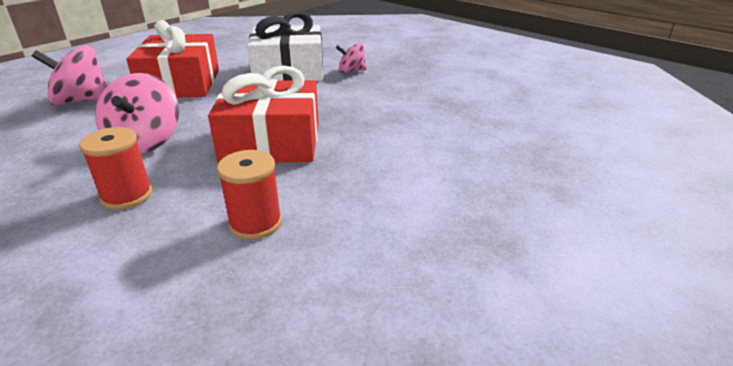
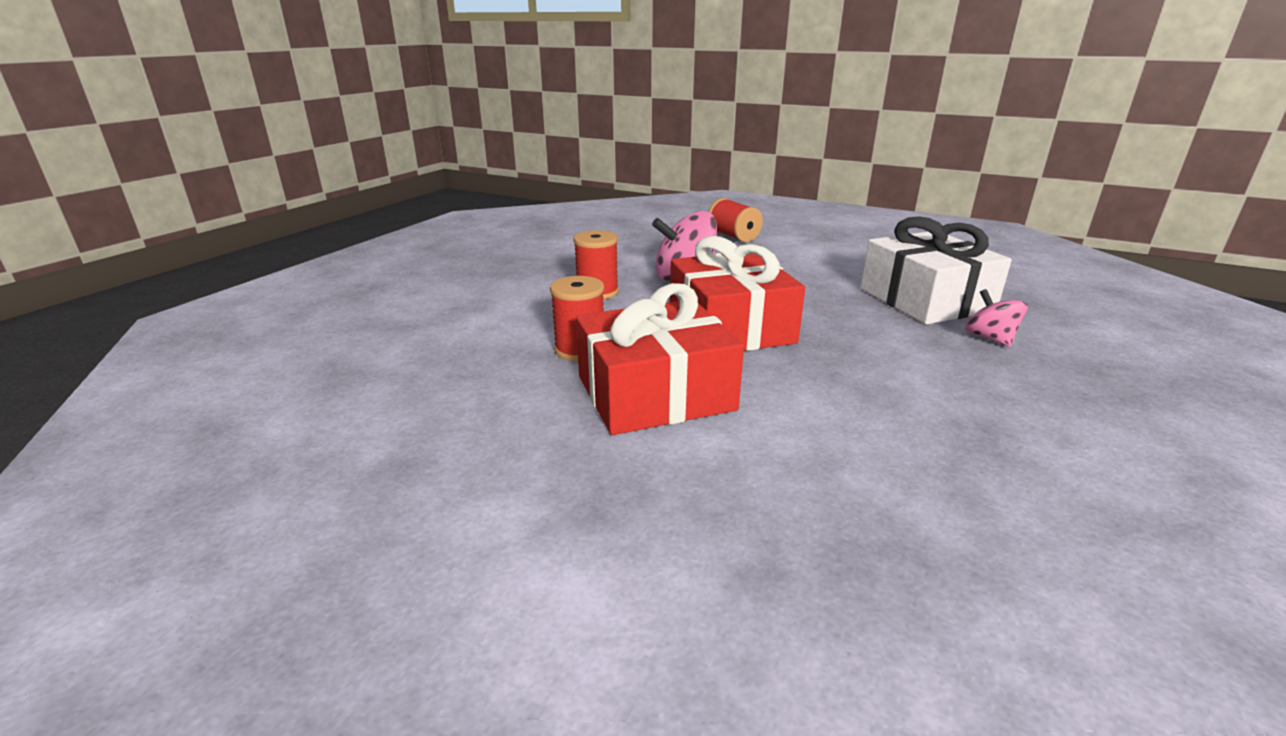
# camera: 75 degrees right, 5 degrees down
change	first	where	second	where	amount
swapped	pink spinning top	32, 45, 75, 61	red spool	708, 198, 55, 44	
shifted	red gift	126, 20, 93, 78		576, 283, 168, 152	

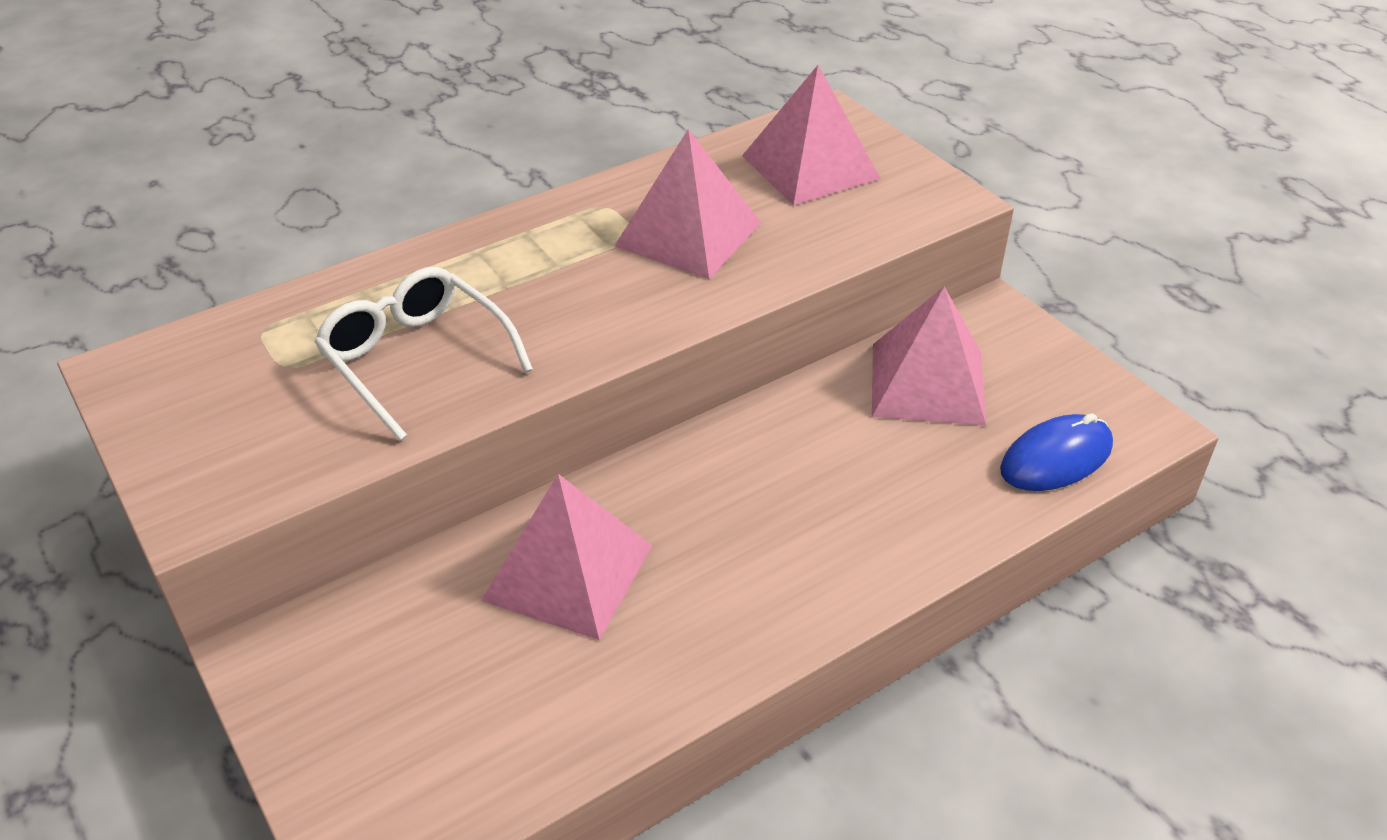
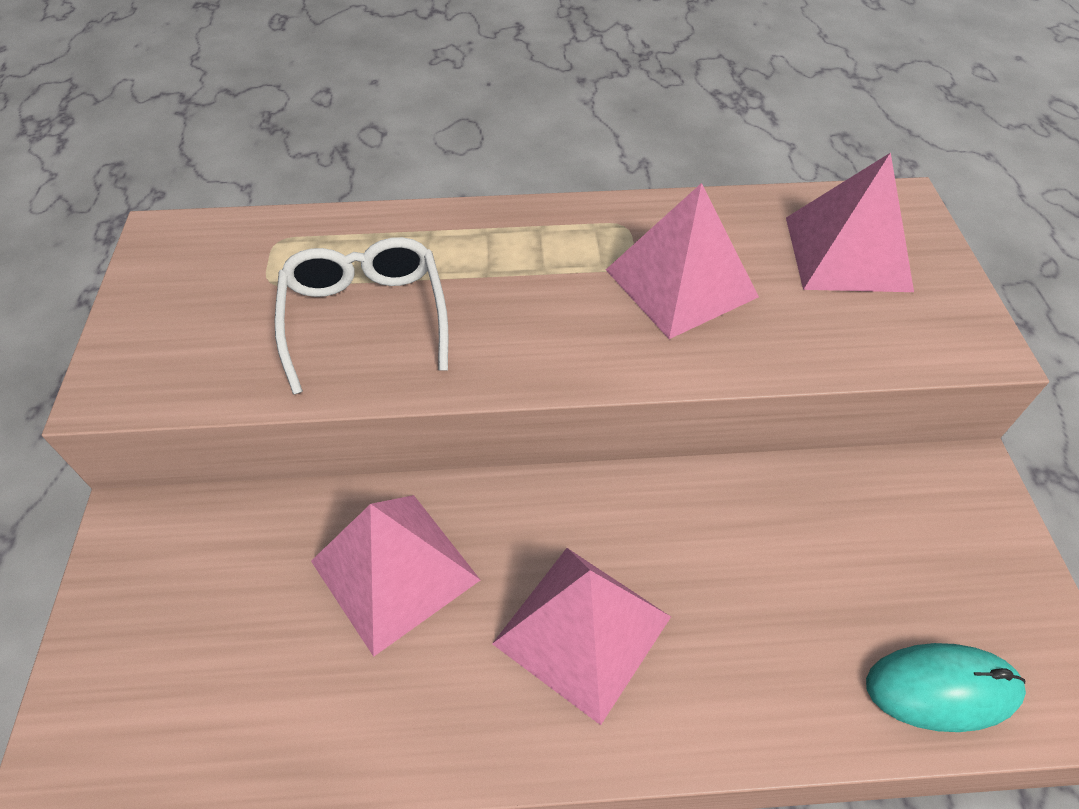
# camera: 30 degrees right, 10 degrees up
change	first	where	second	where	amount
shifted	pink pyramid	872, 287, 114, 139		492, 548, 179, 177	
repainted	blue mouse	1000, 413, 113, 78	turquoise mouse	866, 643, 160, 89	

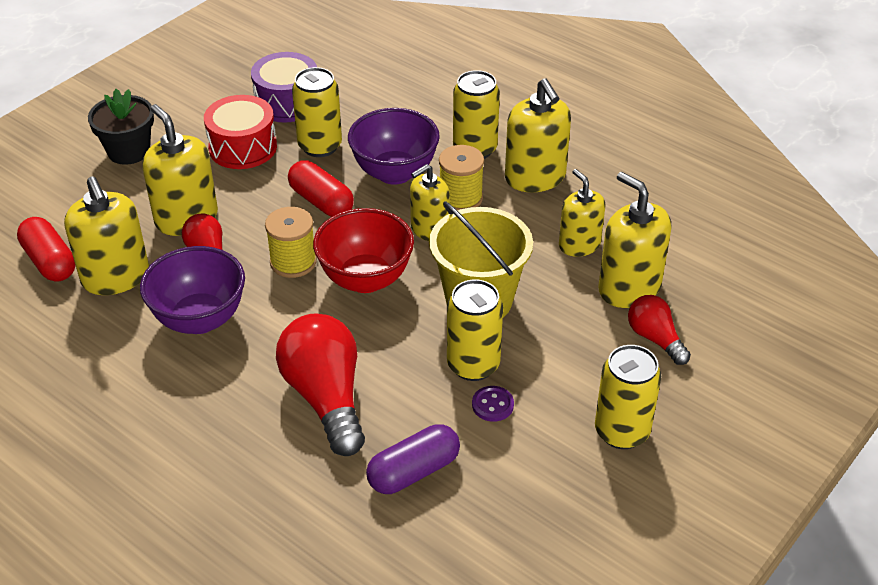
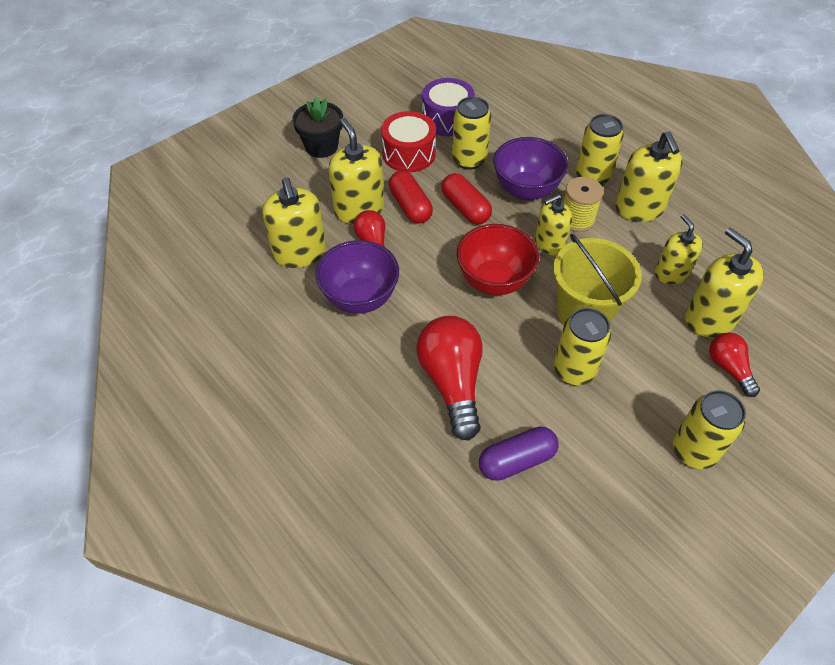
# camera: 10 degrees right, 10 degrees up
change	first	where	second	where	amount
shifted	red capsule	17, 217, 58, 65		389, 171, 44, 53	
gone	yellow spool	265, 207, 52, 71			
gone	purple button	472, 386, 42, 36			

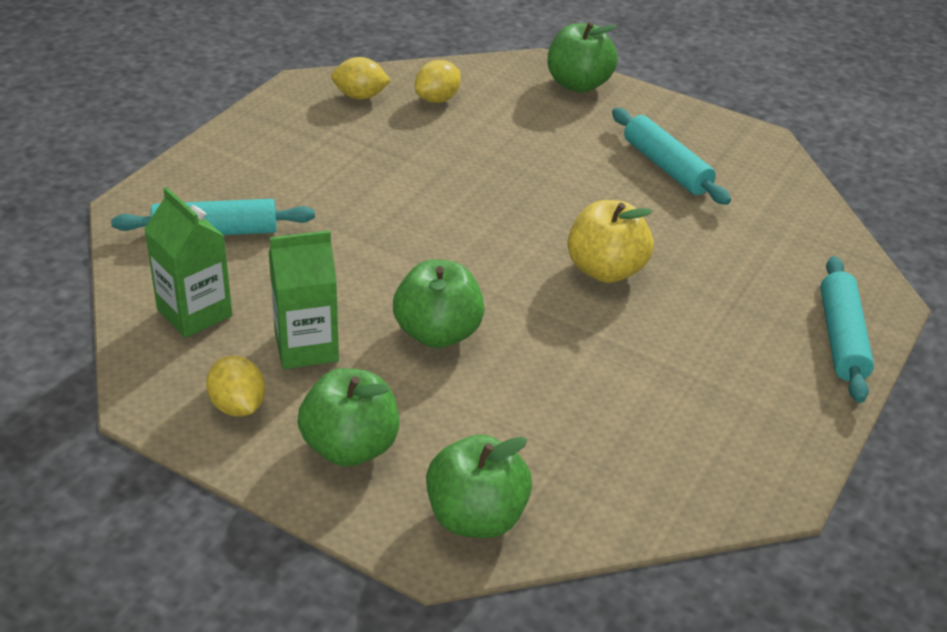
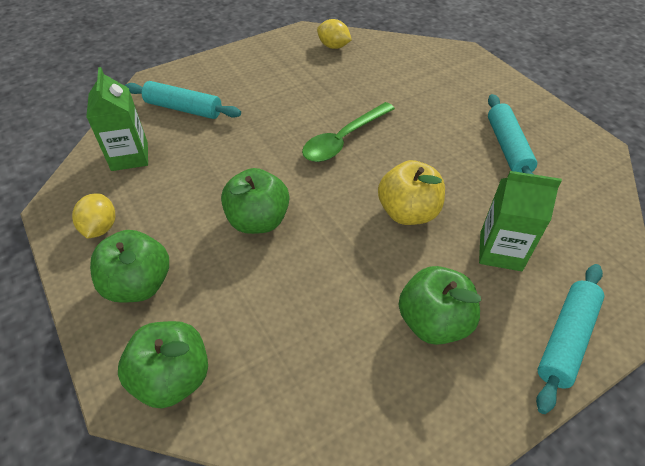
# camera: 30 degrees right, 10 degrees up
change	first	where	second	where	amount
shifted	green carton	269, 230, 70, 139		479, 171, 83, 100	
gone	yellow lemon	415, 60, 46, 43			
shifted	green apple	548, 22, 70, 70		398, 266, 83, 79	
new			green spoon	302, 102, 93, 60	

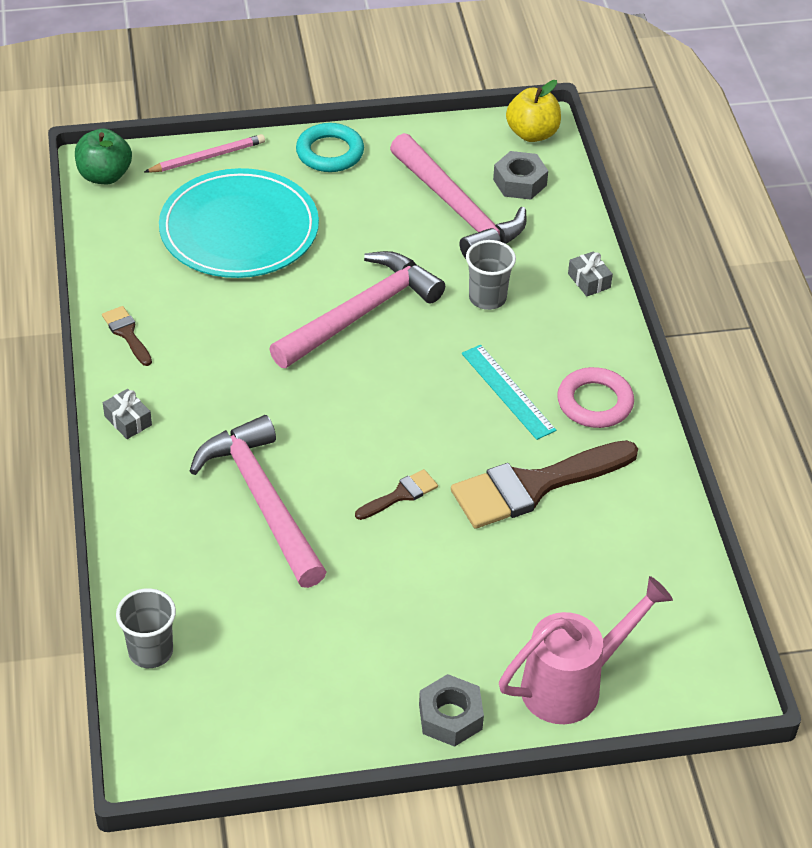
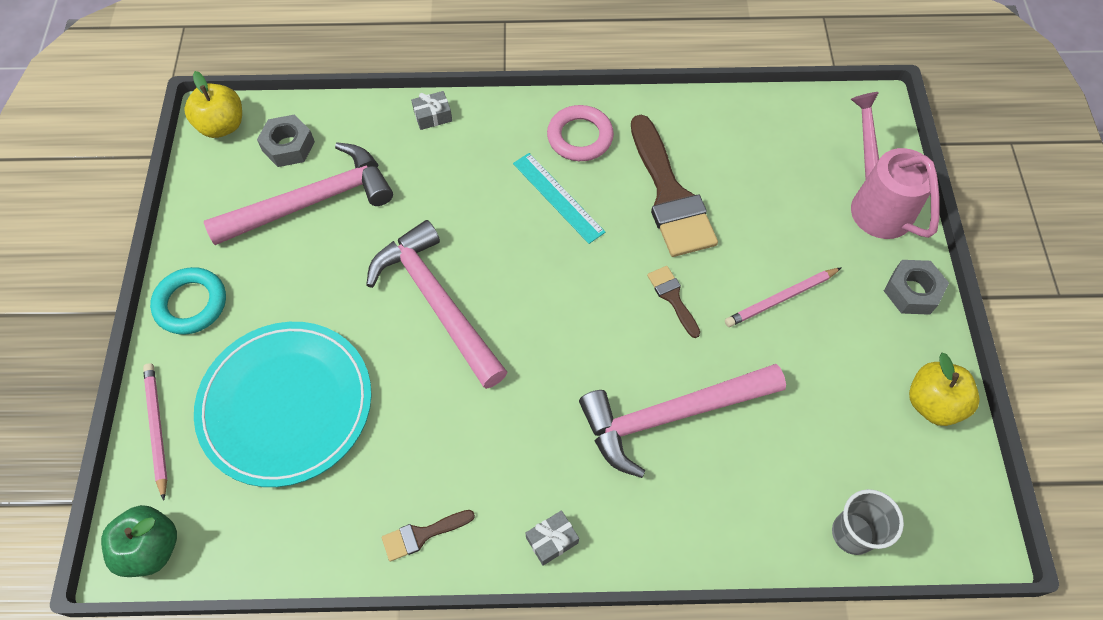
# camera: 80 degrees left, 15 degrees up
change	first	where	second	where	amount
rotated	turquoise ruler	462, 345, 94, 95		513, 153, 92, 91	75 degrees clockwise
gone	grey cup	466, 240, 50, 70			
new			pink pencil	725, 267, 117, 60	
new			yellow apple	909, 353, 71, 73	

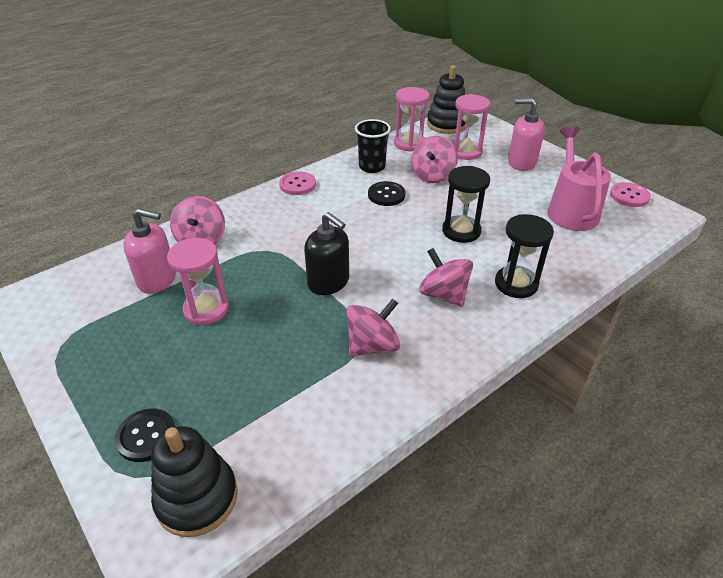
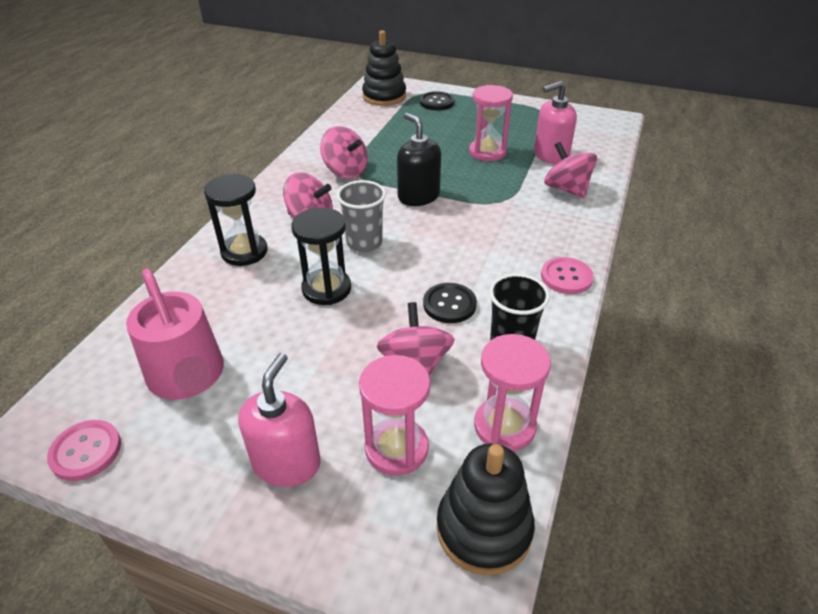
# camera: 150 degrees right, 0 degrees up
change	first	where	second	where	amount
rotated	black soap dispenser	304, 212, 45, 83		397, 113, 44, 93	45 degrees clockwise
rotated	pink spinning top	346, 299, 54, 58		320, 126, 48, 53	75 degrees counterclockwise
rotated	pink soap dispenser	508, 98, 37, 73		238, 353, 83, 134	60 degrees counterclockwise
new			grey cup	337, 180, 49, 72	

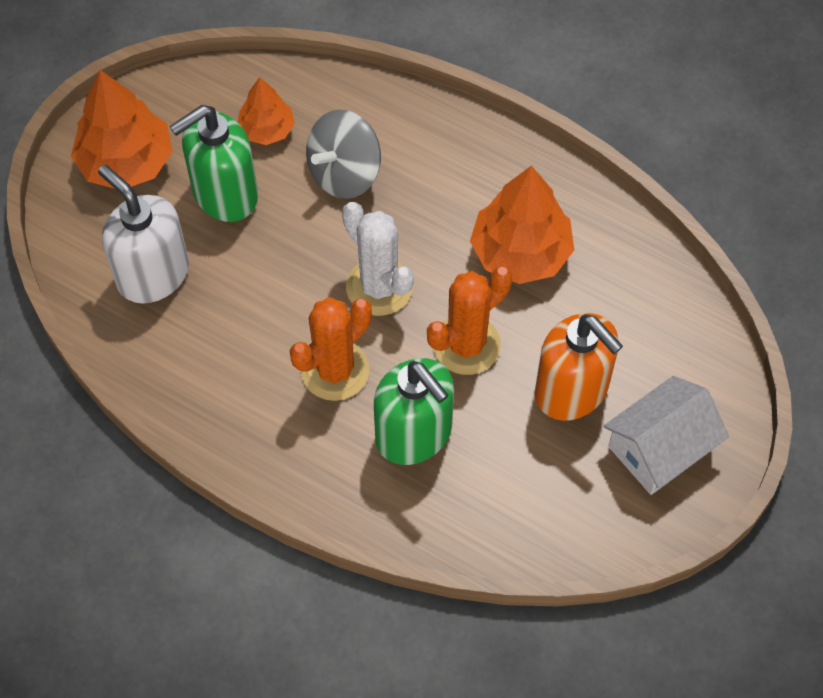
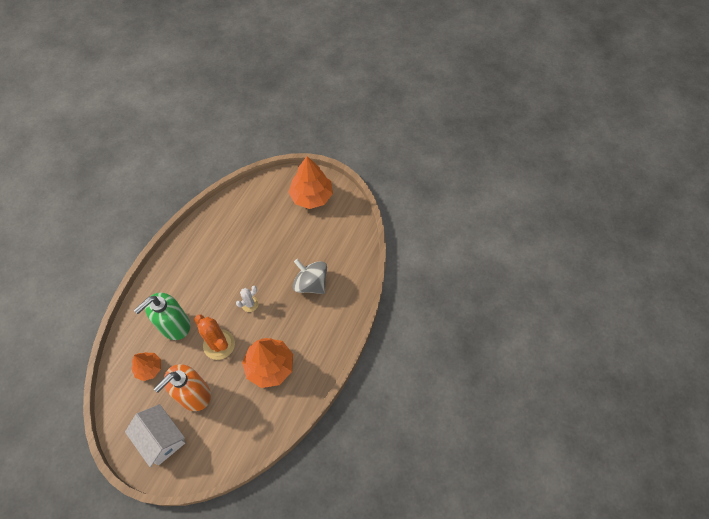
# camera: 85 degrees right, 0 degrees up
change	first	where	second	where	amount
gone	white soap dispenser	98, 165, 91, 139			
gone	green soap dispenser	169, 105, 89, 117			
shifted	orange tree	238, 77, 57, 68		131, 352, 30, 29	
gone	orange cactus	289, 297, 83, 104			
scaled	white cactus	342, 202, 72, 114		236, 286, 23, 26	x0.56

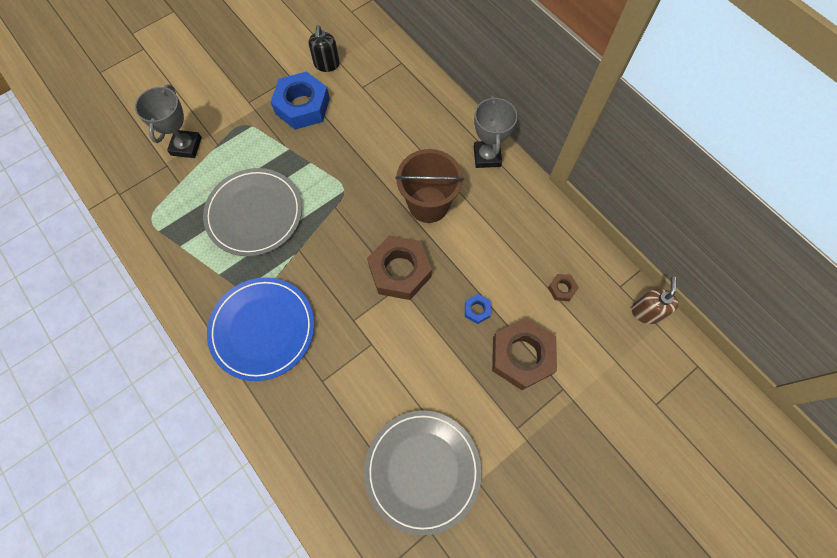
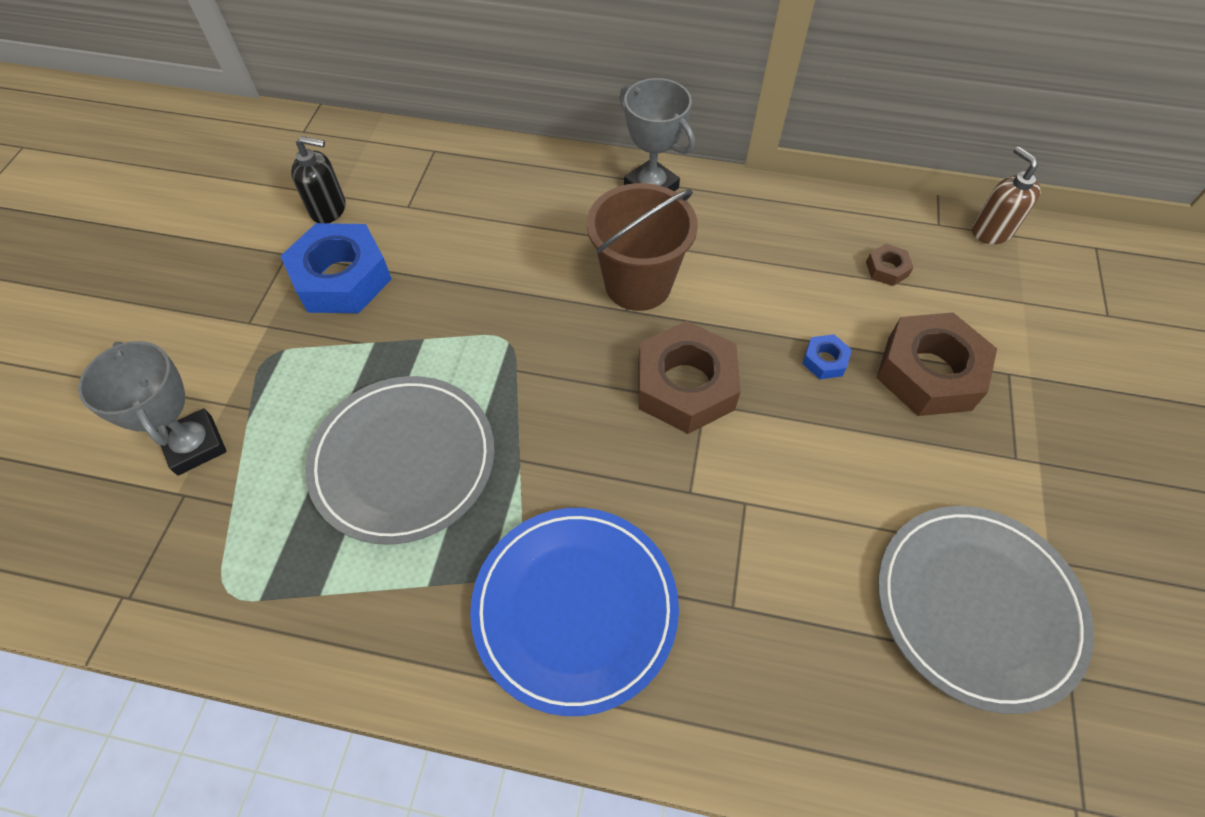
# camera: 40 degrees left, 10 degrees down
change	first	where	second	where	amount
rotated	black soap dispenser	309, 25, 31, 47		291, 136, 54, 87	45 degrees counterclockwise

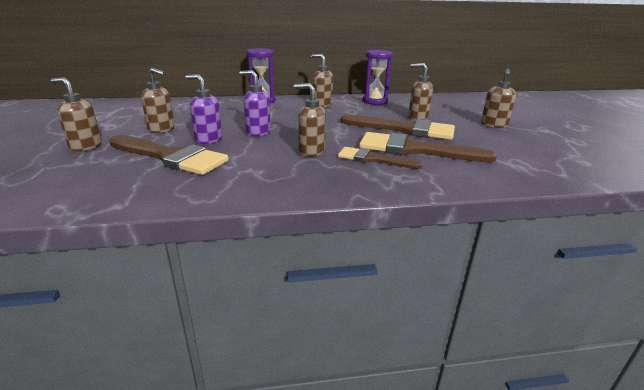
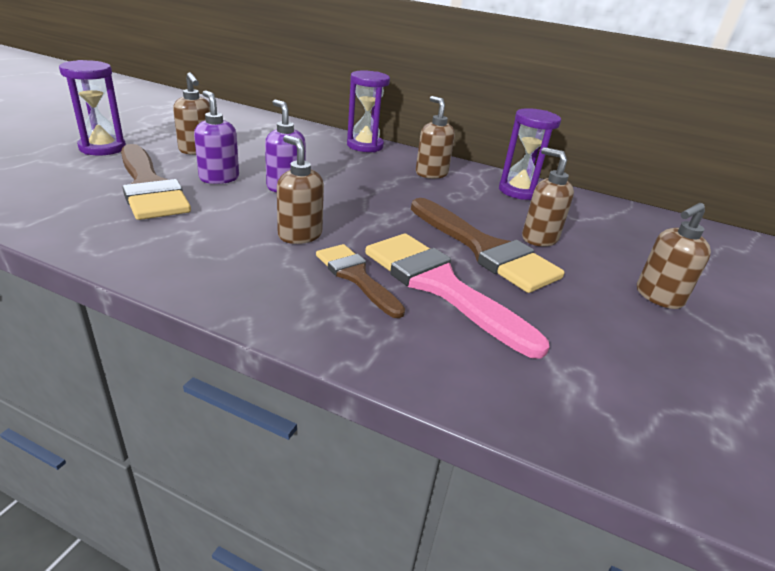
# camera: 30 degrees right, 5 degrees up
change	first	where	second	where	amount
swapped	brown soap dispenser	51, 77, 51, 75	purple hourglass	59, 60, 67, 95	
repainted	brown brush	359, 132, 138, 30	pink brush	365, 234, 184, 125	

